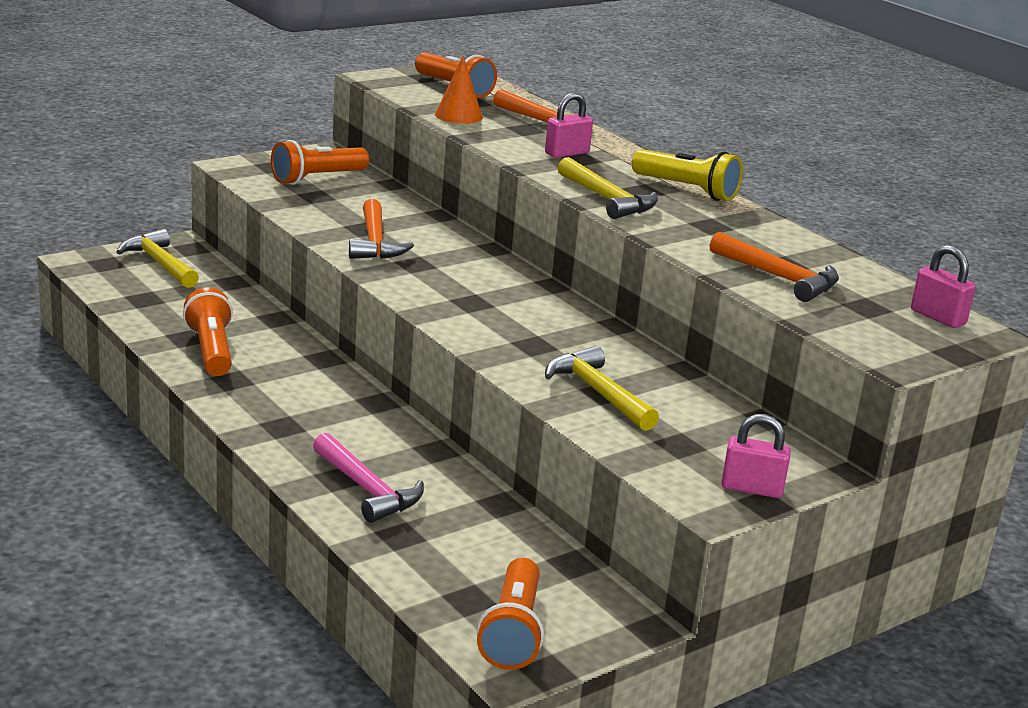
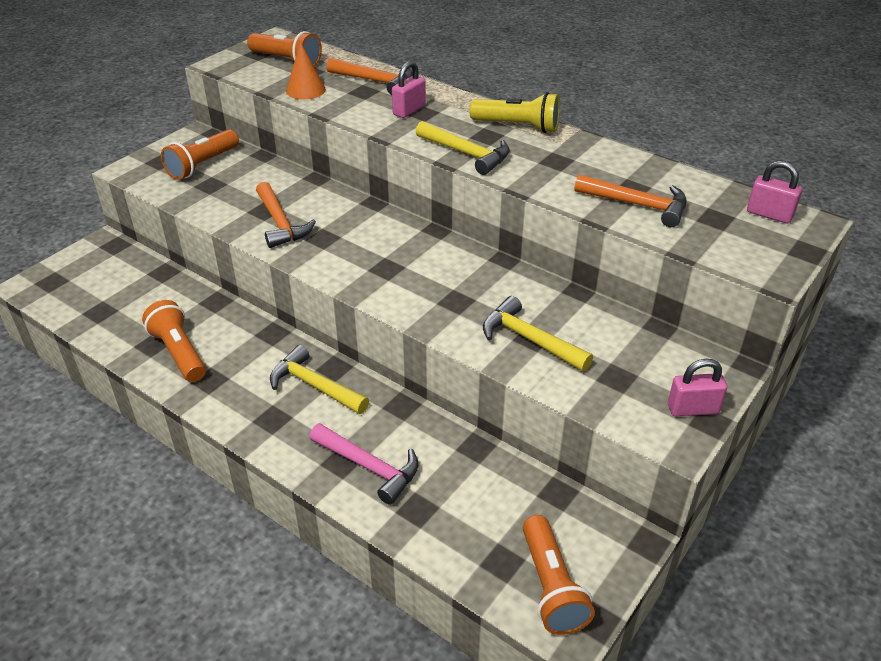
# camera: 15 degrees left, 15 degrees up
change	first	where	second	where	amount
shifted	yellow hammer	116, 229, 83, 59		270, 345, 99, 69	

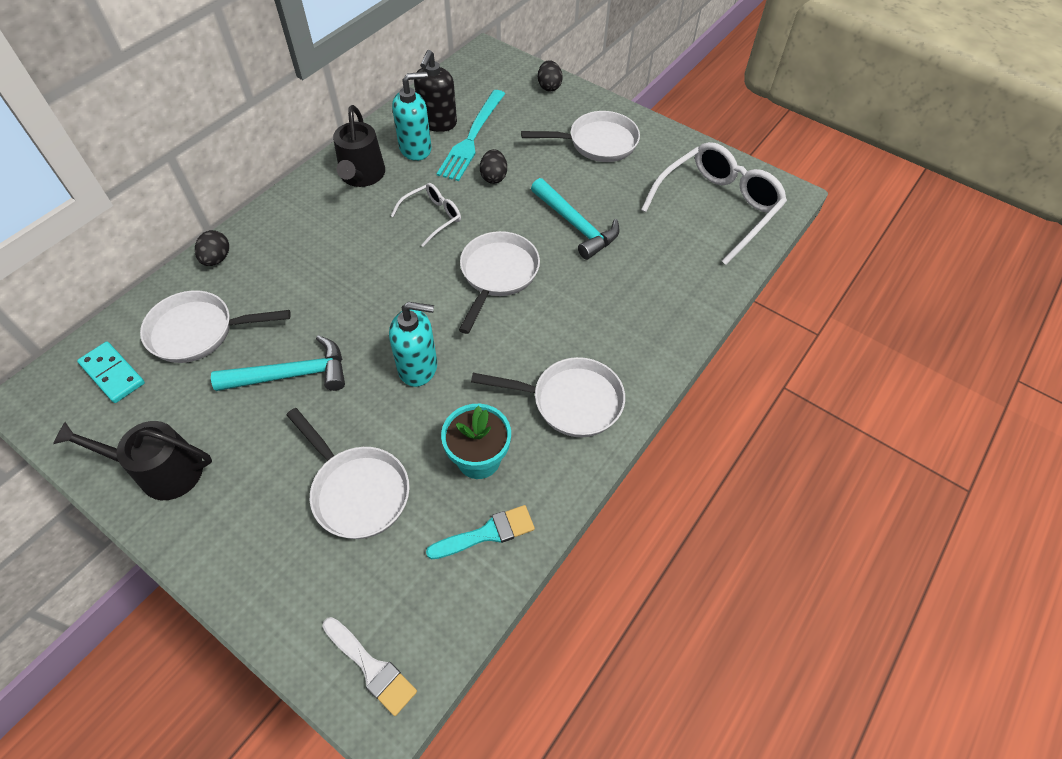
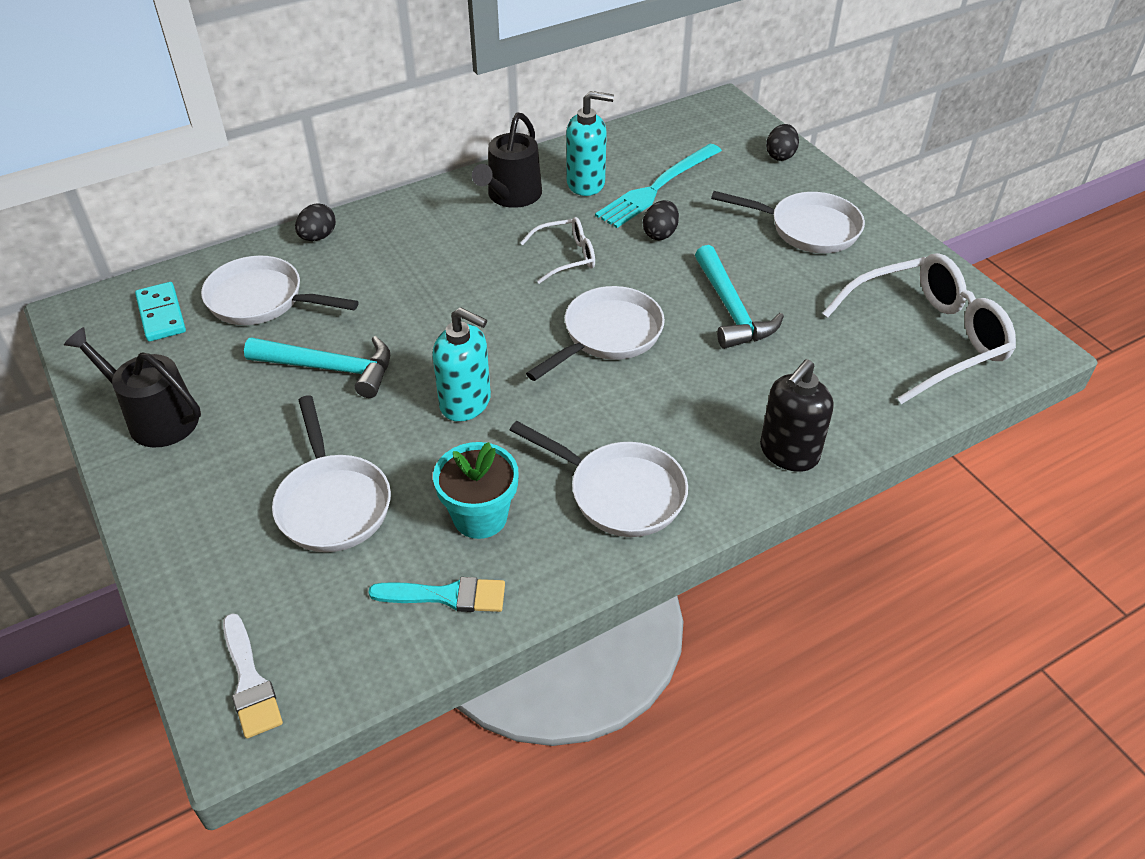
# camera: 25 degrees right, 10 degrees down
change	first	where	second	where	amount
shifted	black soap dispenser	414, 50, 43, 82		760, 359, 73, 113	

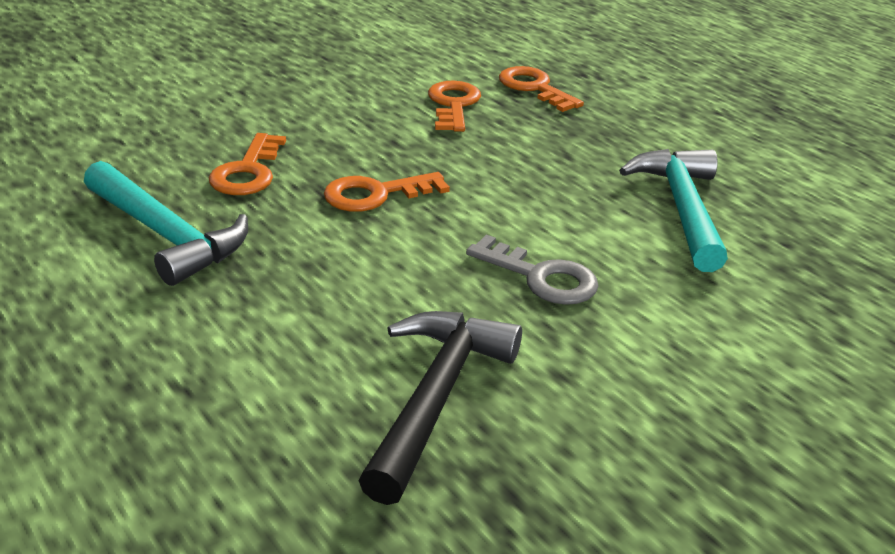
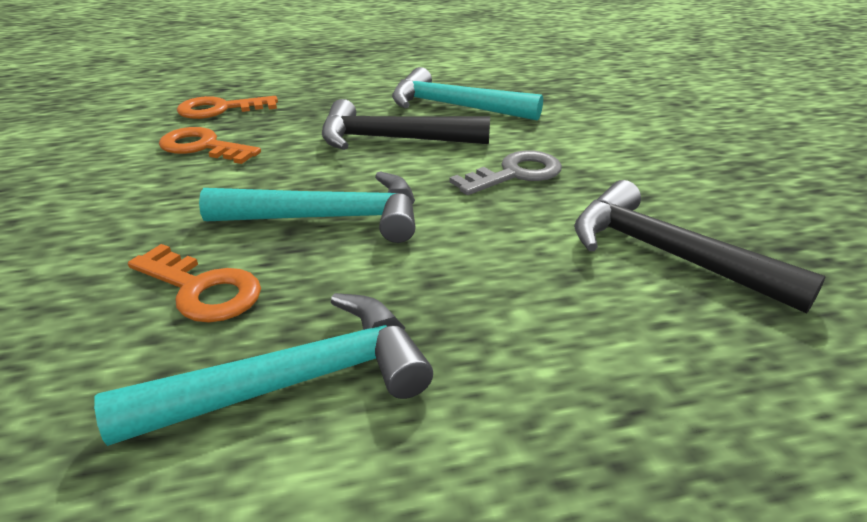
# camera: 65 degrees left, 0 degrees up
change	first	where	second	where	amount
swapped	orange key	324, 172, 126, 40	turquoise hammer	199, 171, 217, 72	
new			black hammer	322, 99, 168, 51	

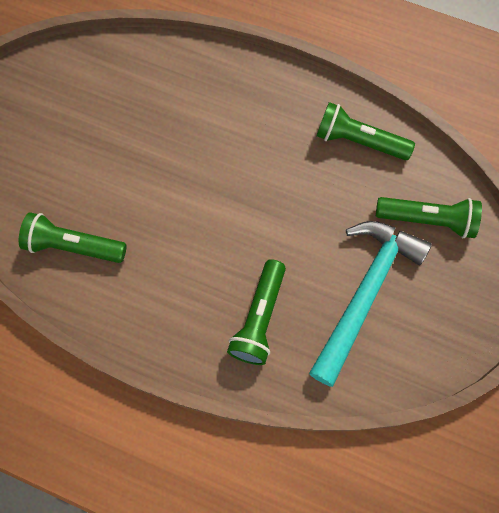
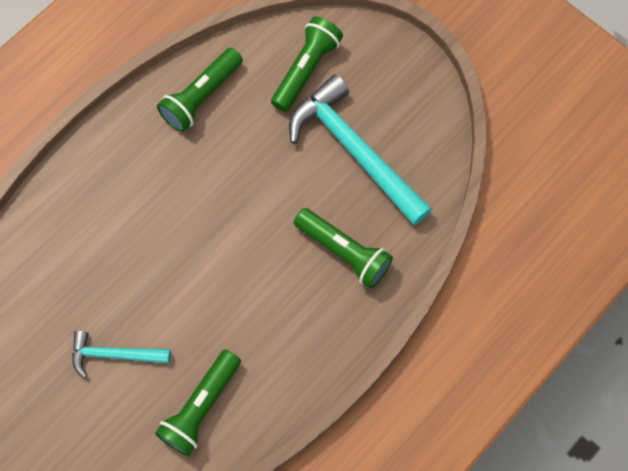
# camera: 70 degrees left, 0 degrees up
change	first	where	second	where	amount
new			turquoise hammer	72, 331, 99, 47	

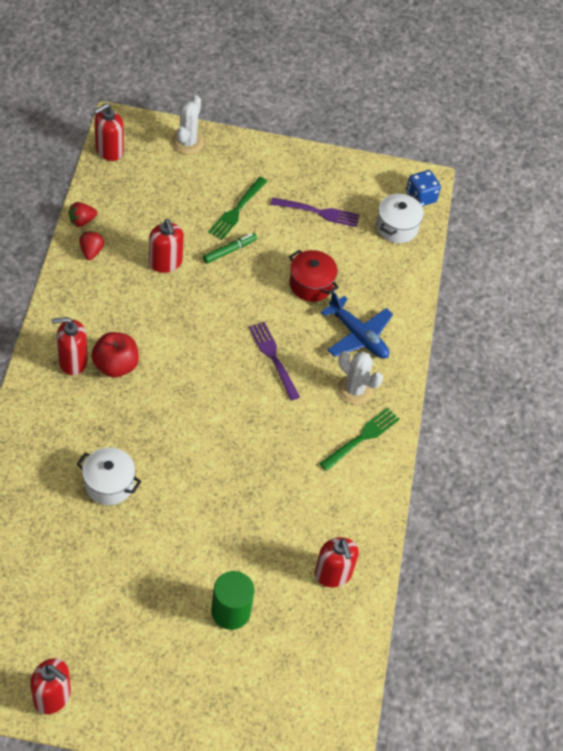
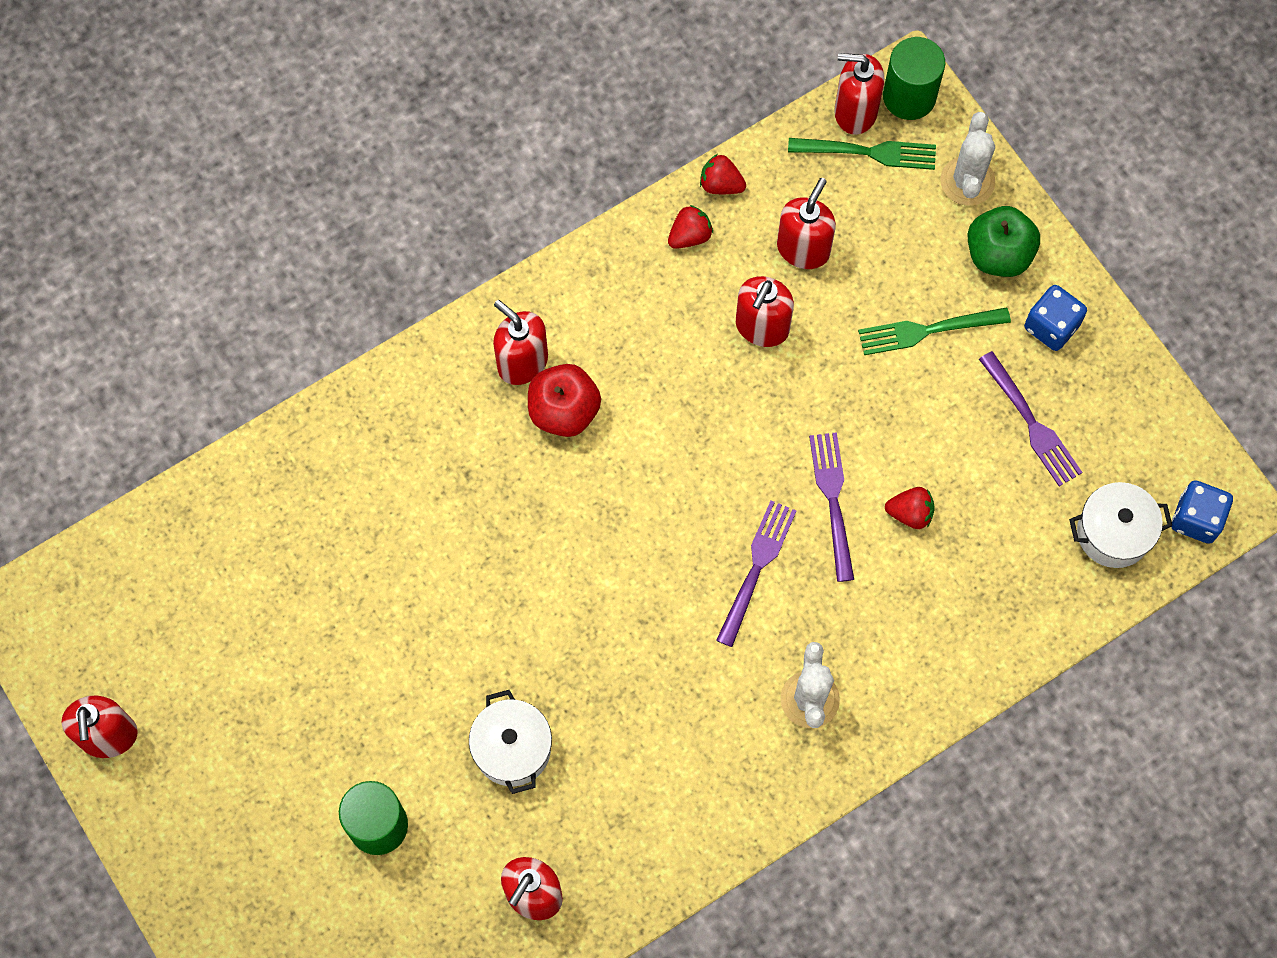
# camera: 55 degrees right, 15 degrees up
change	first	where	second	where	amount
shifted	white pot	77, 447, 65, 58		469, 690, 83, 104	
rotated	white cactus	172, 95, 32, 59		940, 112, 55, 94	60 degrees counterclockwise
gone	green marker	203, 233, 54, 31			
swapped	red pot	289, 250, 49, 52	red strawberry	885, 487, 50, 42	
shifted	green fork	319, 407, 81, 64		788, 138, 148, 32	
gone	blue plane	321, 291, 72, 68			
new			red soap dispenser	777, 178, 59, 91	
new			purple fork	809, 432, 45, 150	
new			green cylinder	883, 37, 62, 83	
new			green apple	967, 206, 73, 71	
new			blue dice	1024, 285, 63, 66	

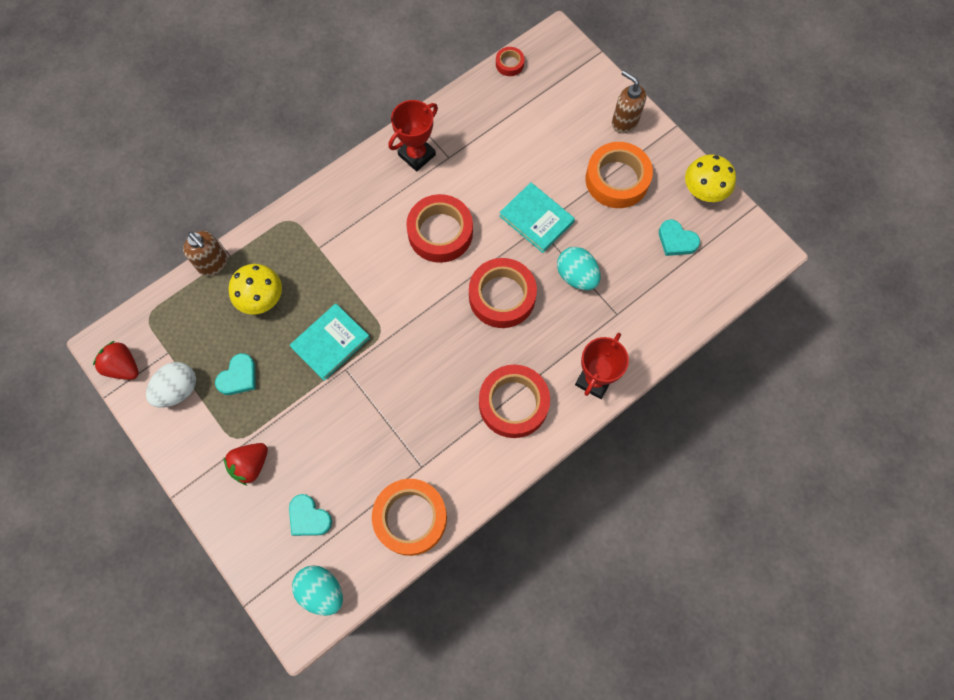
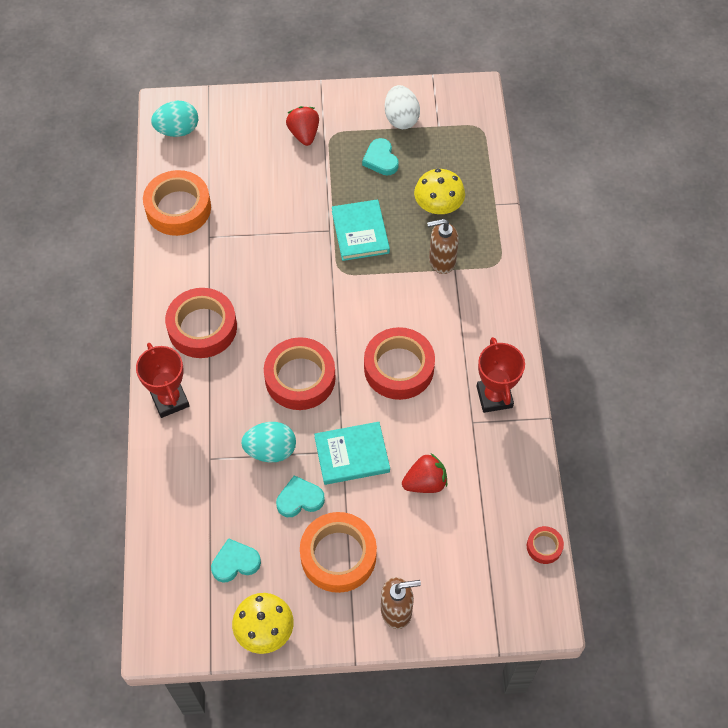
# camera: 125 degrees right, 10 degrees down
change	first	where	second	where	amount
shifted	red strawberry	93, 341, 46, 39		402, 453, 45, 40	
shifted	brown soap dispenser	183, 231, 44, 45		427, 219, 32, 55	
shifted	turquoise heart	289, 494, 43, 42		276, 475, 49, 42	

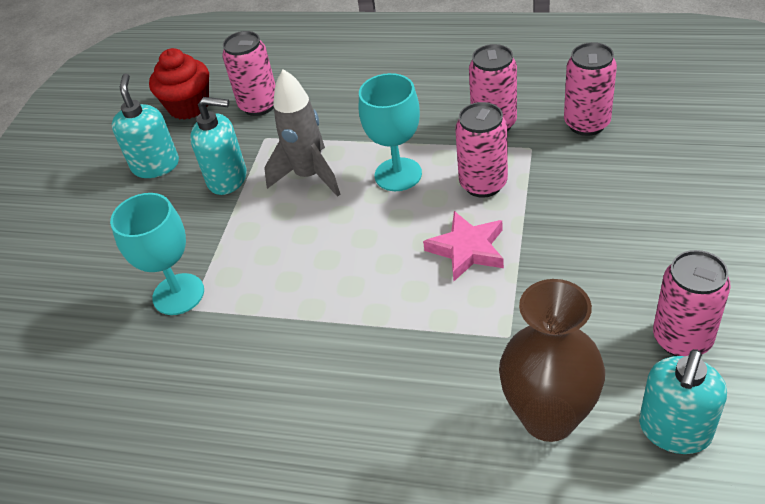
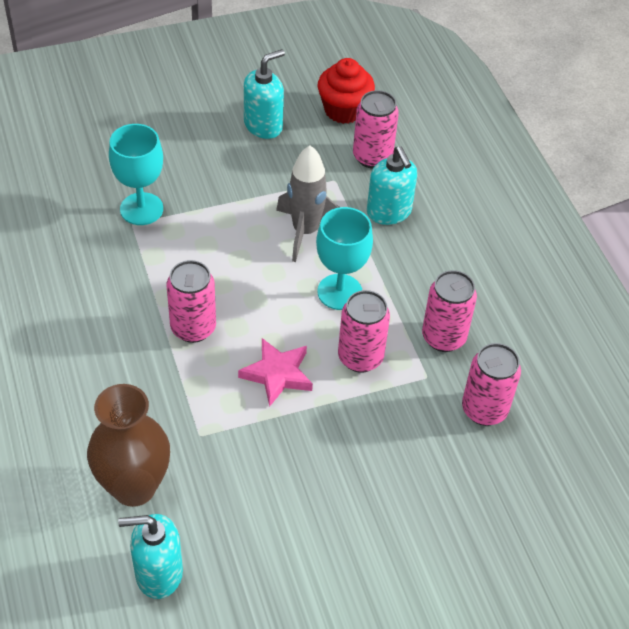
# camera: 50 degrees right, 5 degrees up
change	first	where	second	where	amount
shifted	turquoise soap dispenser	190, 97, 57, 98		367, 146, 50, 79	
shifted	pink can	653, 250, 78, 106		167, 260, 49, 83	

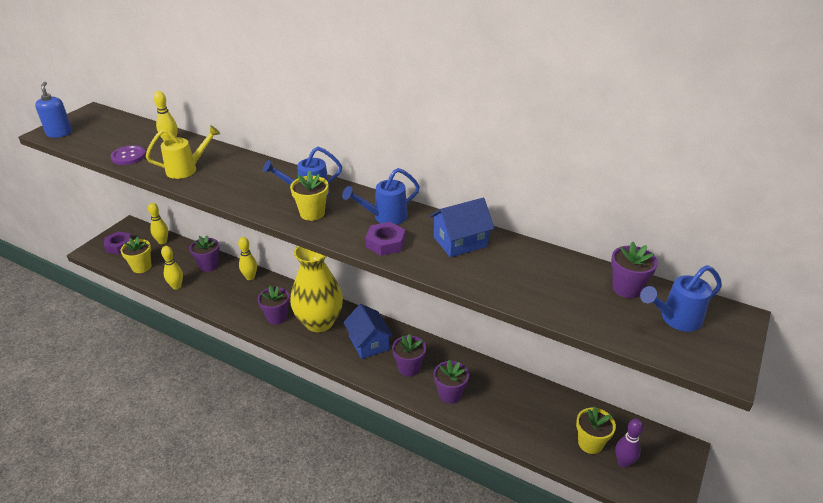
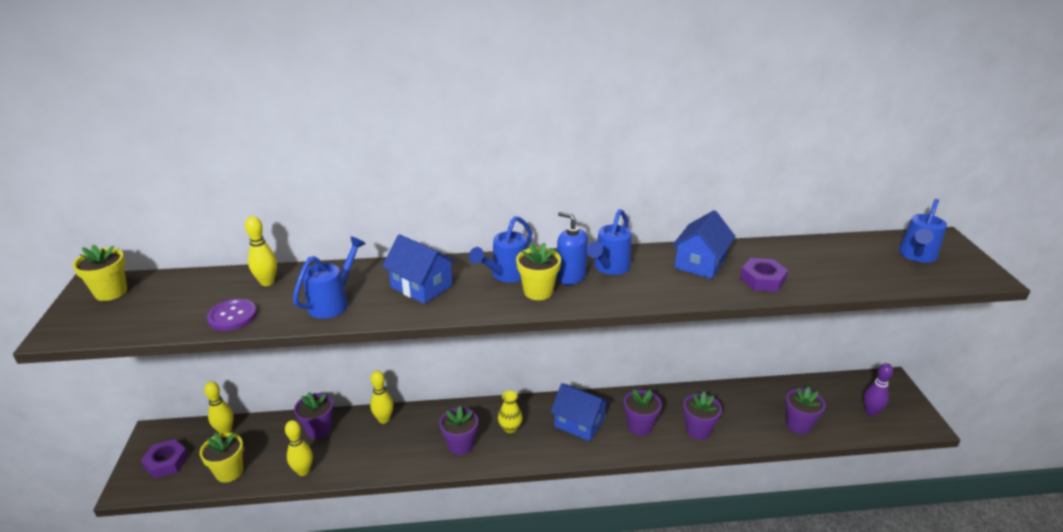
# camera: 35 degrees left, 5 degrees down
change	first	where	second	where	amount
shifted	blue soap dispenser	35, 82, 37, 56		557, 211, 31, 74	
repainted	yellow watering can	146, 125, 74, 54	blue watering can	293, 236, 73, 83	
scaled	yellow vase	290, 246, 53, 86		498, 391, 25, 42	x0.40
shifted	purple nut	365, 222, 40, 34		740, 258, 48, 34	
shifted	yellow flower pot	576, 407, 40, 47		73, 245, 54, 56	
shifted	purple flower pot	611, 242, 47, 56		785, 387, 41, 47	
new			blue house	382, 234, 75, 70	

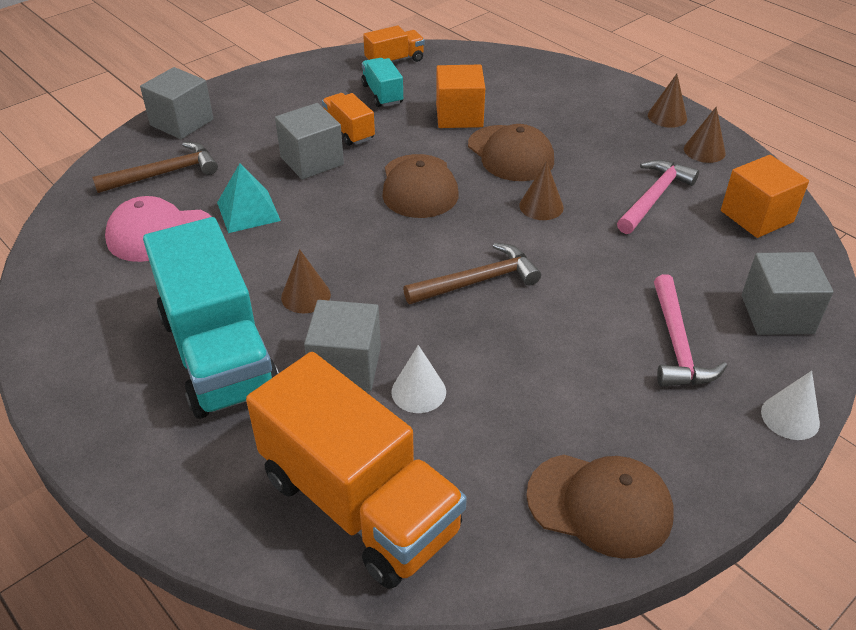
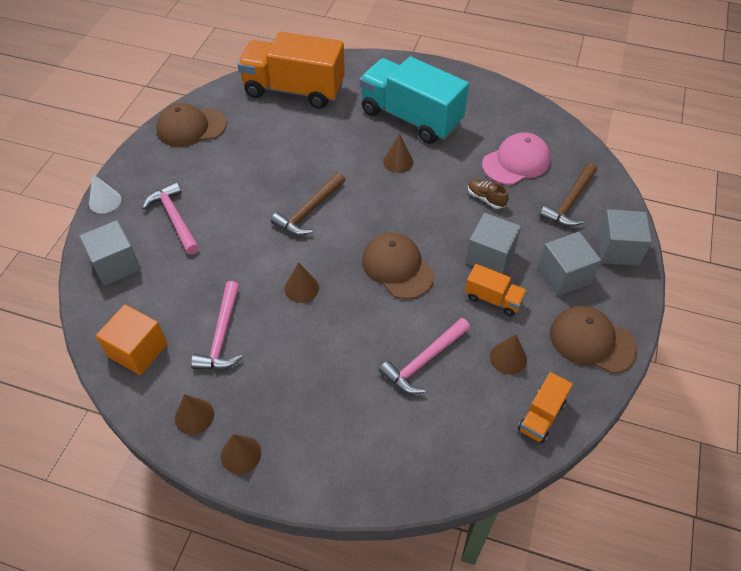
# camera: 150 degrees right, 10 degrees up
change	first	where	second	where	amount
swapped	turquoise pyramid	217, 163, 64, 70	brown shoe	468, 179, 40, 30	
shifted	grey cube	304, 300, 77, 91		538, 232, 63, 64	
swapped	turquoise truck	361, 58, 42, 49	brown cone	490, 334, 37, 41	
gone	white cone	391, 345, 55, 68			
swapped	orange cube	436, 65, 49, 63	pink hammer	379, 318, 91, 76	
shifted	brown cap	468, 124, 86, 57		550, 306, 88, 67	

